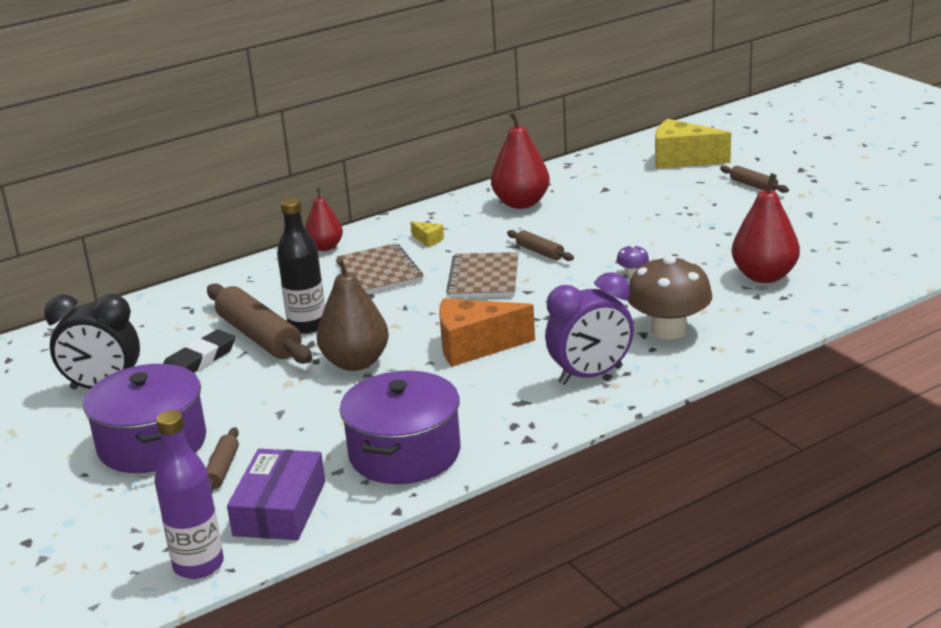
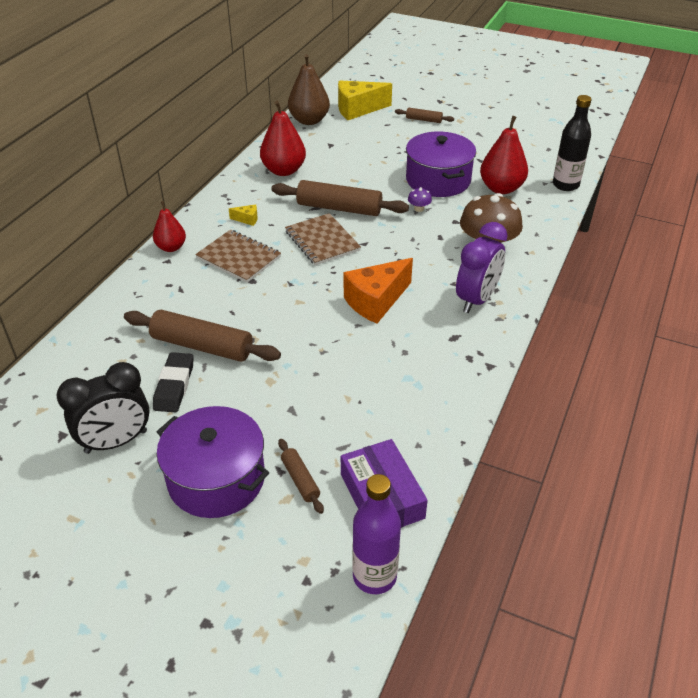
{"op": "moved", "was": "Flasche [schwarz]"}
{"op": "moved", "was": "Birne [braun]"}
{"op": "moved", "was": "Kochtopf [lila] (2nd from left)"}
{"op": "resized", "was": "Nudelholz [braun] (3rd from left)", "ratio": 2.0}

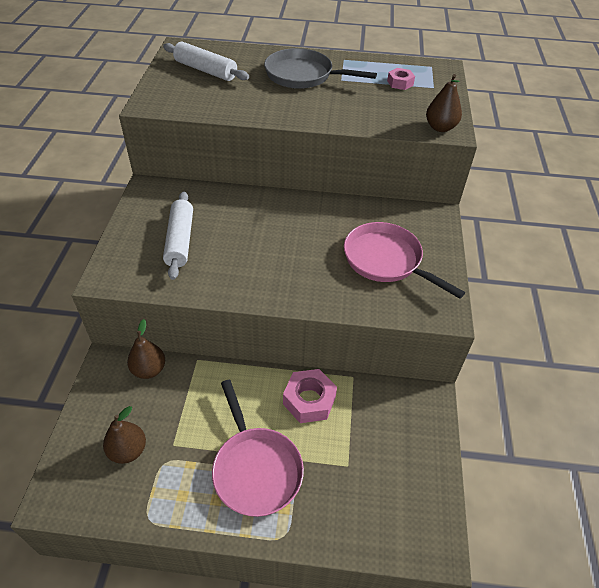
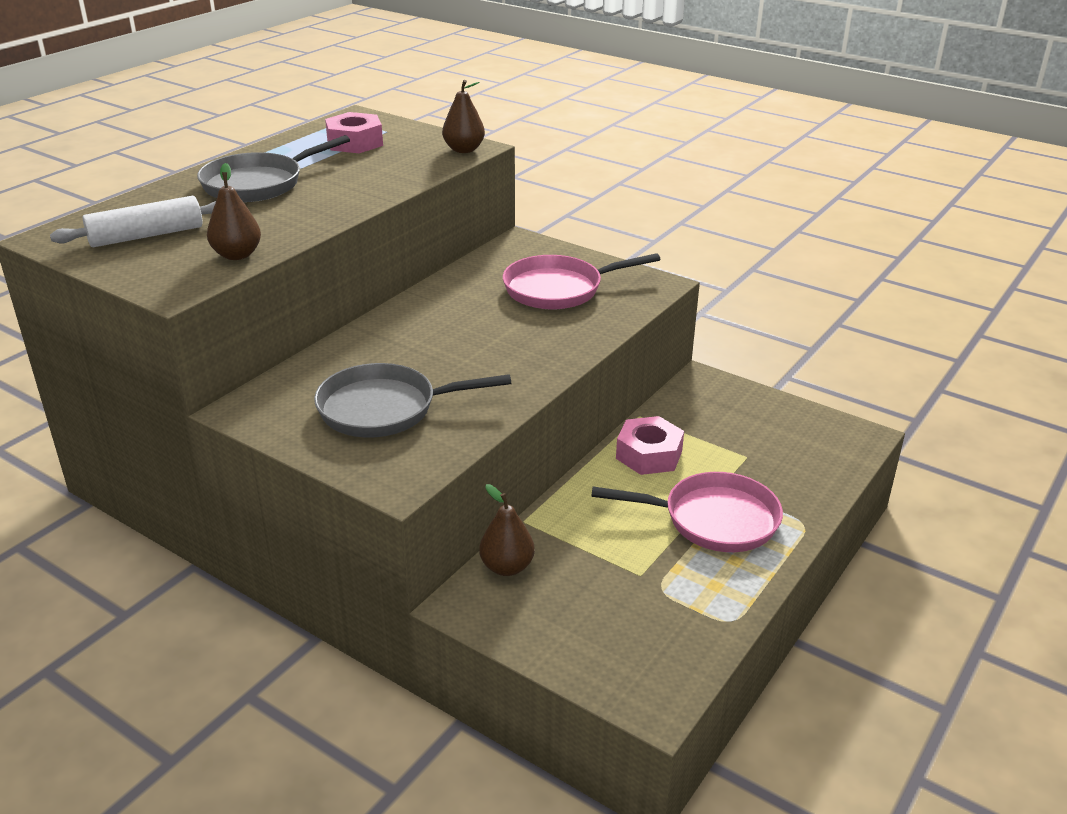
{"op": "moved", "was": "Birne [braun] (1st from left)"}
{"op": "replaced", "was": "Nudelholz [weiß] (1st from left)", "now": "Pfanne [grau] (2nd from left)"}
{"op": "resized", "was": "Sechskantmutter [rosa] (2nd from left in the first image)", "ratio": 1.69}

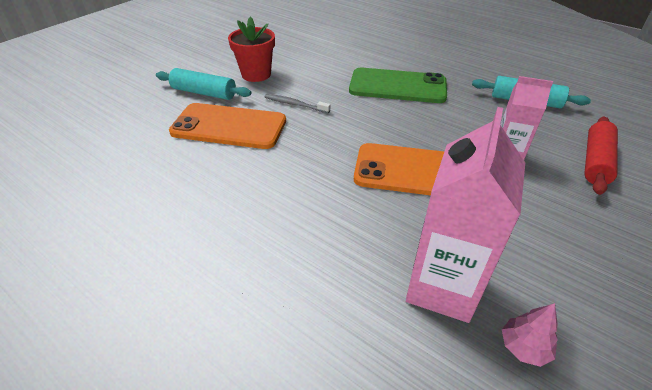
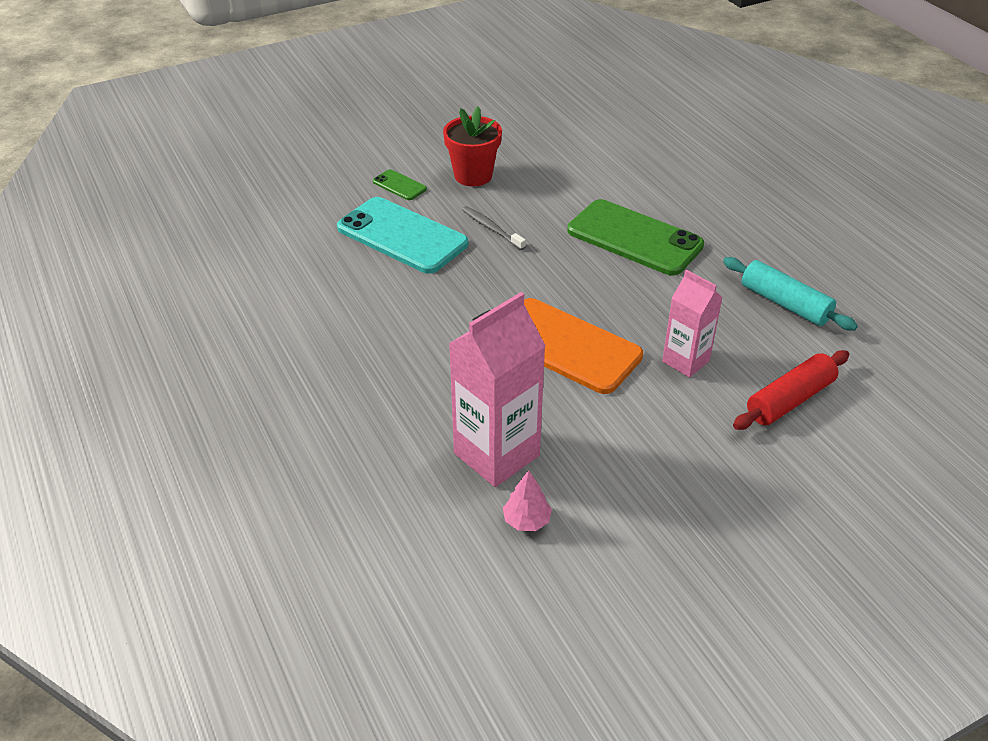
{"op": "replaced", "was": "Nudelholz [türkis] (1st from left)", "now": "Handy [grün] (1st from left)"}
{"op": "recoloured", "was": "Handy [orange] (1st from left)", "now": "Handy [türkis]"}

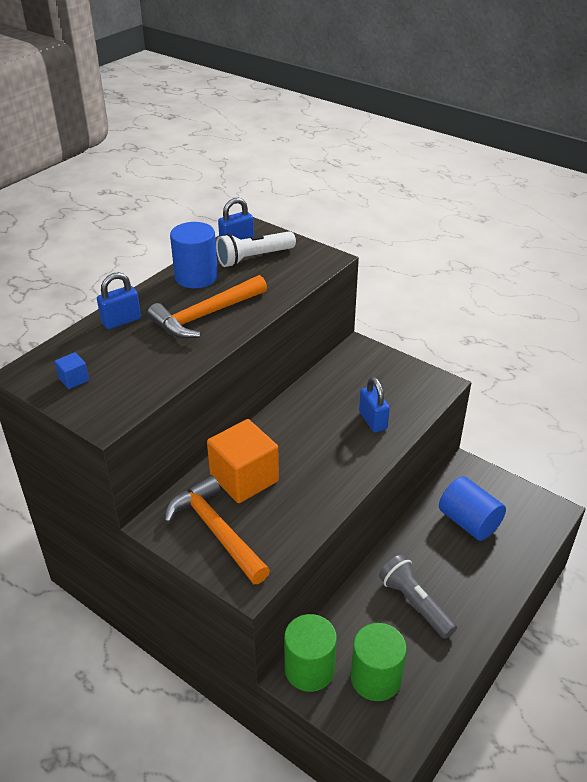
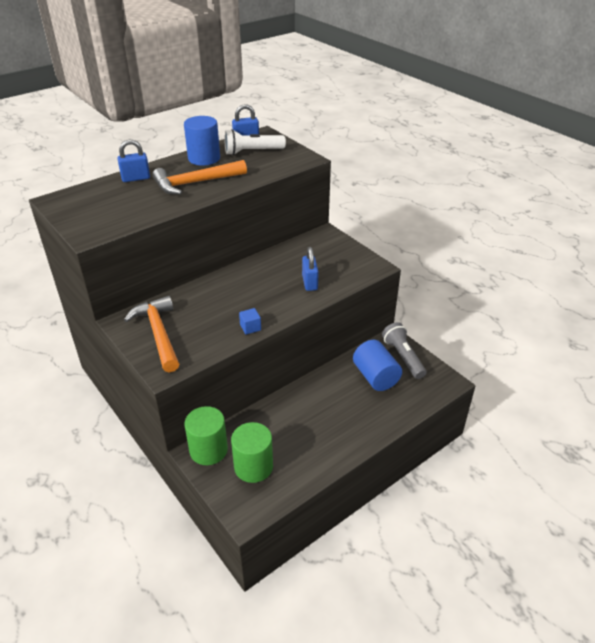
{"op": "removed", "was": "Kubus [orange]"}
{"op": "moved", "was": "Kubus [blau]"}
{"op": "moved", "was": "Taschenlampe [grau]"}

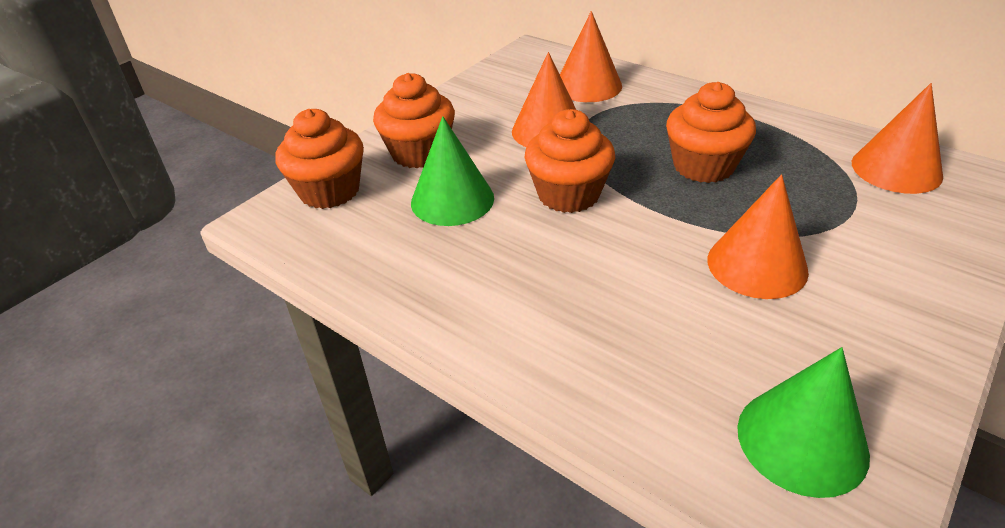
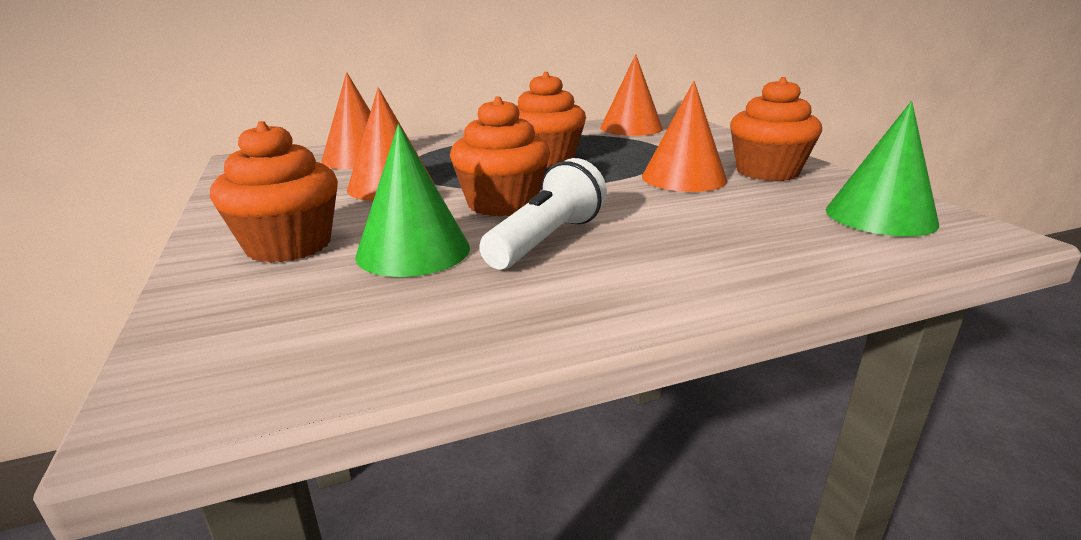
{"op": "added", "now": "Taschenlampe [weiß]"}
{"op": "moved", "was": "Muffin [orange] (1st from left in the first image)", "now": "Muffin [orange] (4th from left)"}

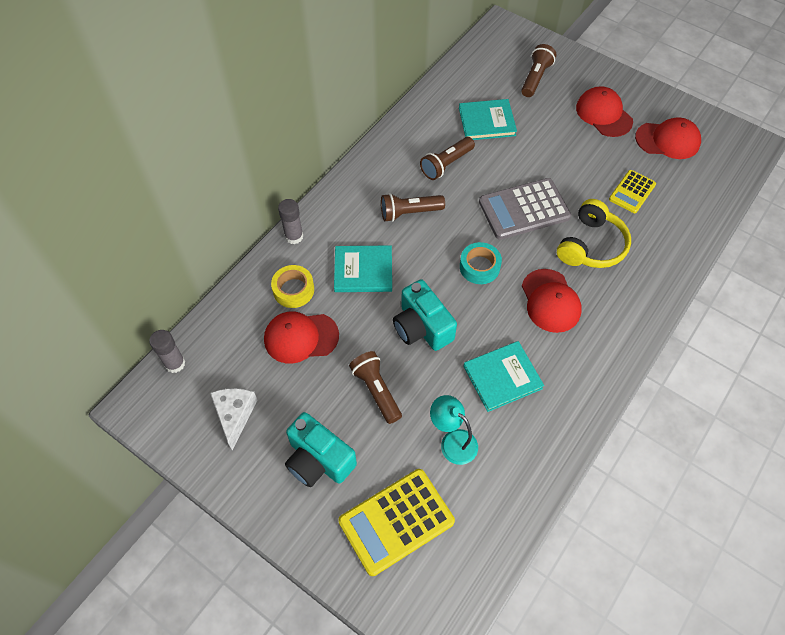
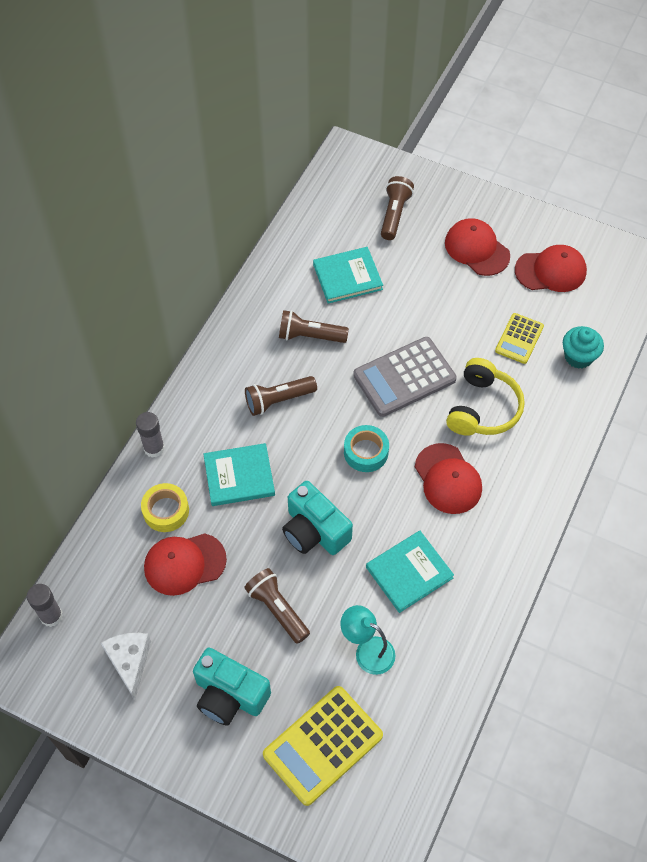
{"op": "added", "now": "Muffin [türkis]"}
{"op": "turned", "was": "Taschenlampe [braun] (3rd from left)", "clockwise": 60}

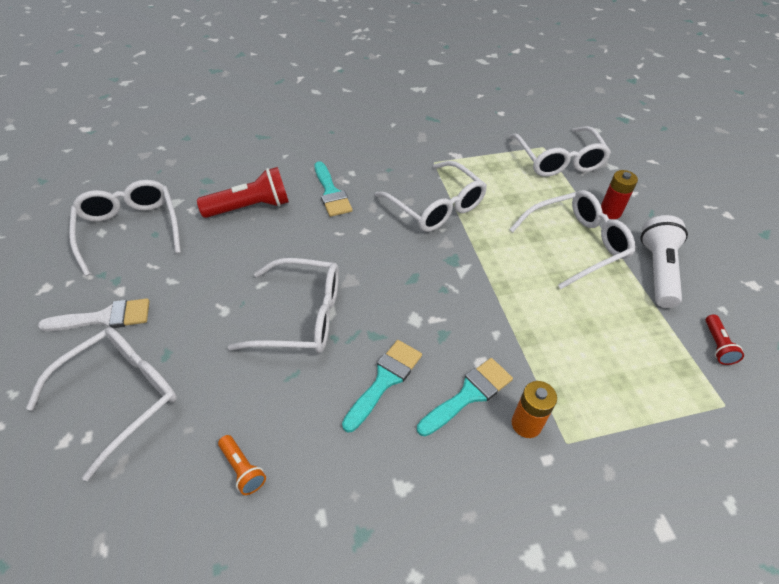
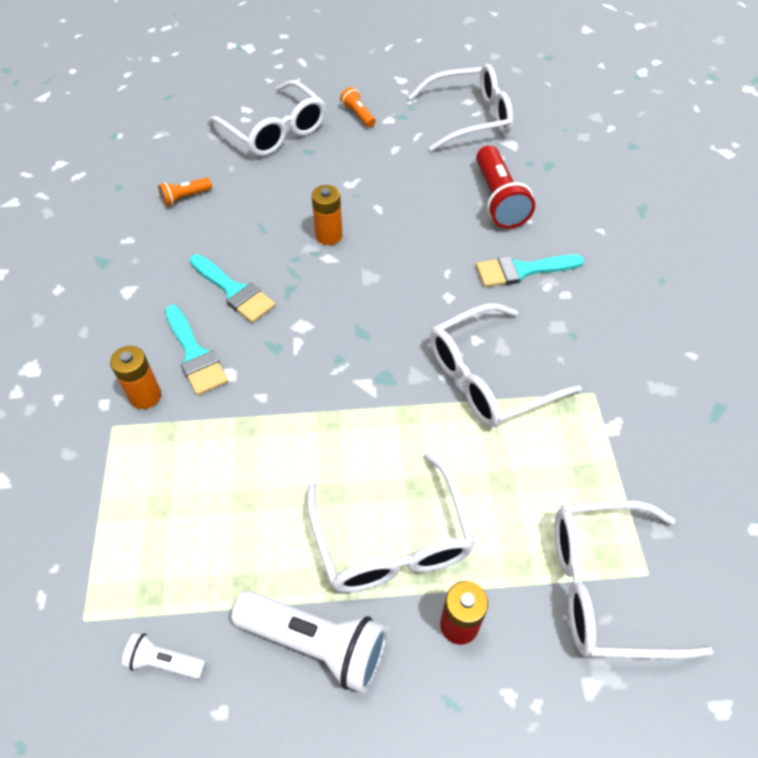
{"op": "replaced", "was": "Pinsel [weiß]", "now": "Taschenlampe [orange] (2nd from left)"}
{"op": "replaced", "was": "Brille [weiß] (3rd from left)", "now": "Batterie [orange] (2nd from left)"}
{"op": "recoloured", "was": "Taschenlampe [rot] (2nd from left)", "now": "Taschenlampe [weiß] (1st from left)"}

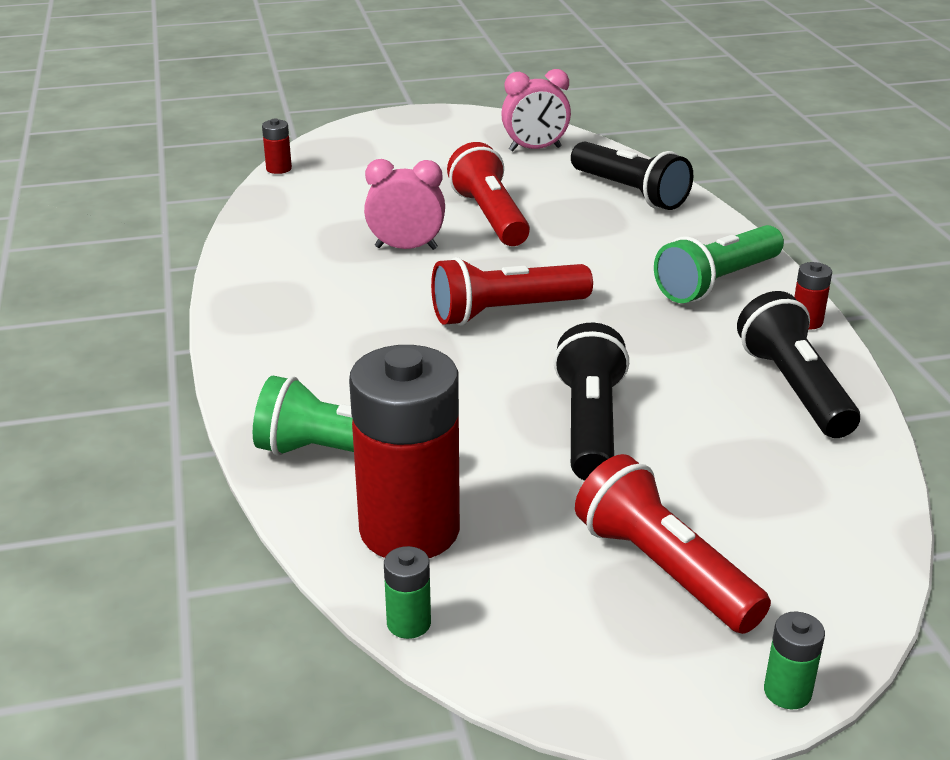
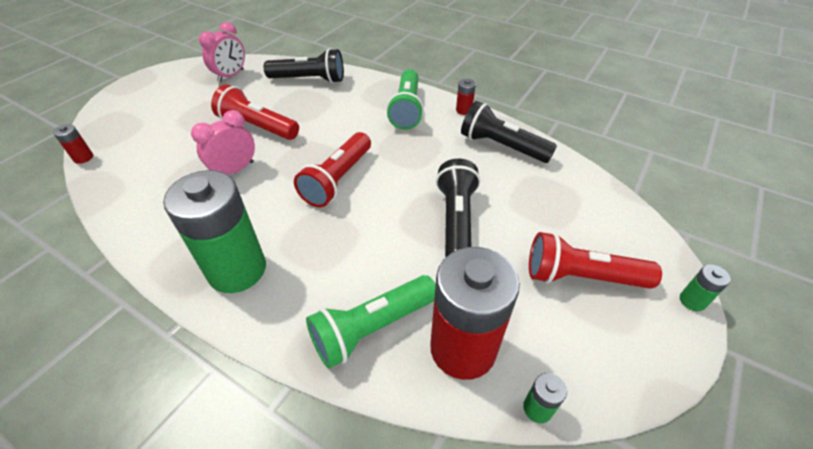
{"op": "added", "now": "Batterie [grün] (1st from left)"}
{"op": "turned", "was": "Taschenlampe [schwarz] (1st from left in the first image)", "clockwise": 45}

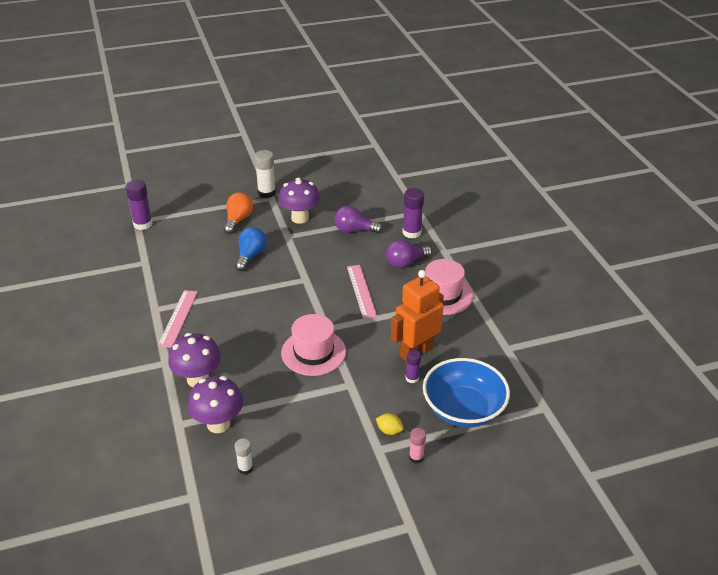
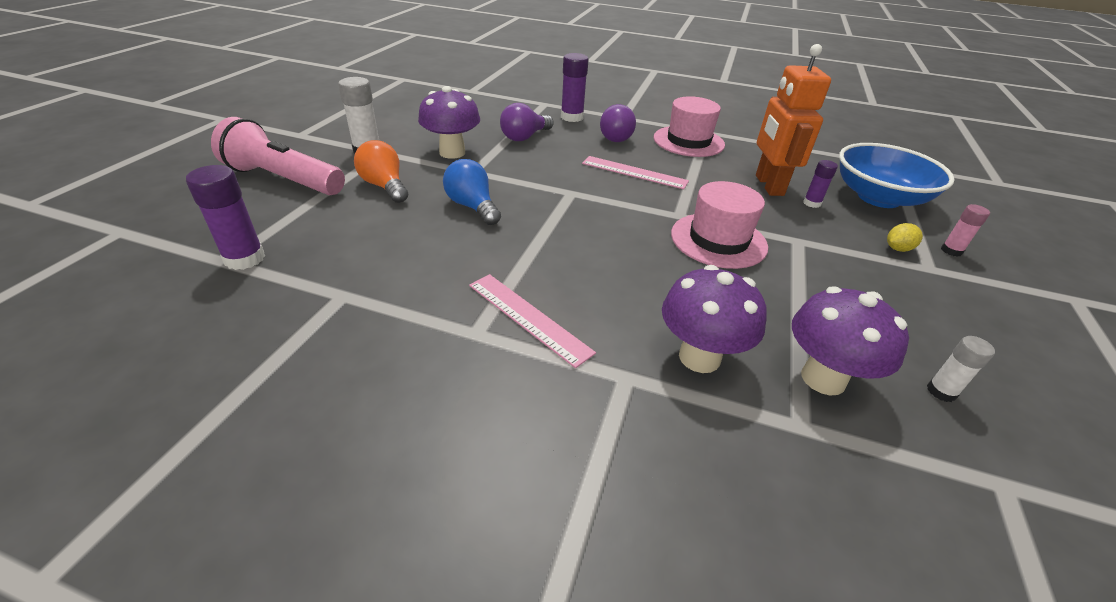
{"op": "added", "now": "Taschenlampe [rosa]"}

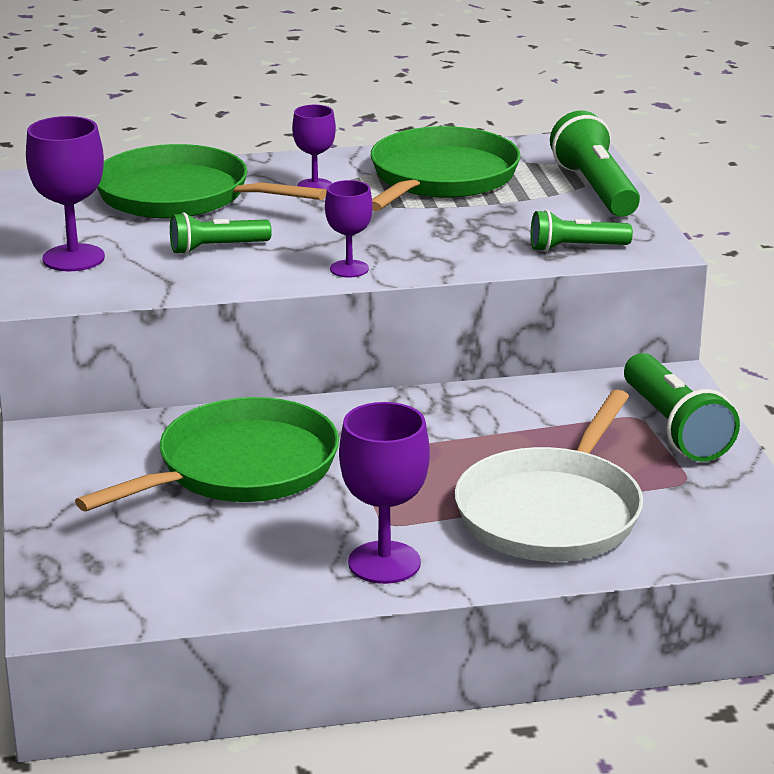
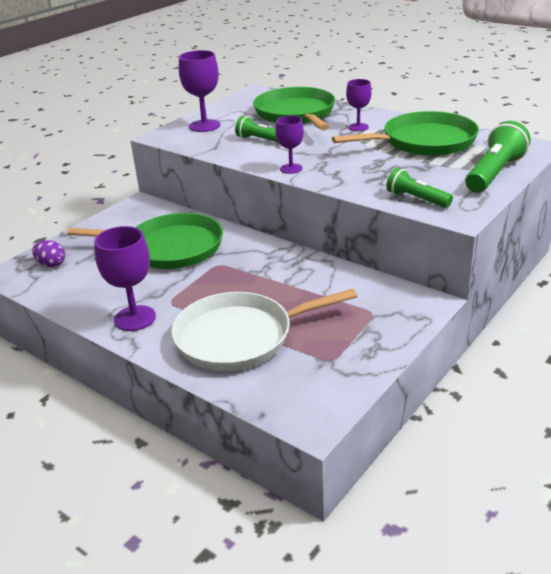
{"op": "removed", "was": "Taschenlampe [grün] (4th from left)"}
{"op": "added", "now": "Ei [lila]"}

